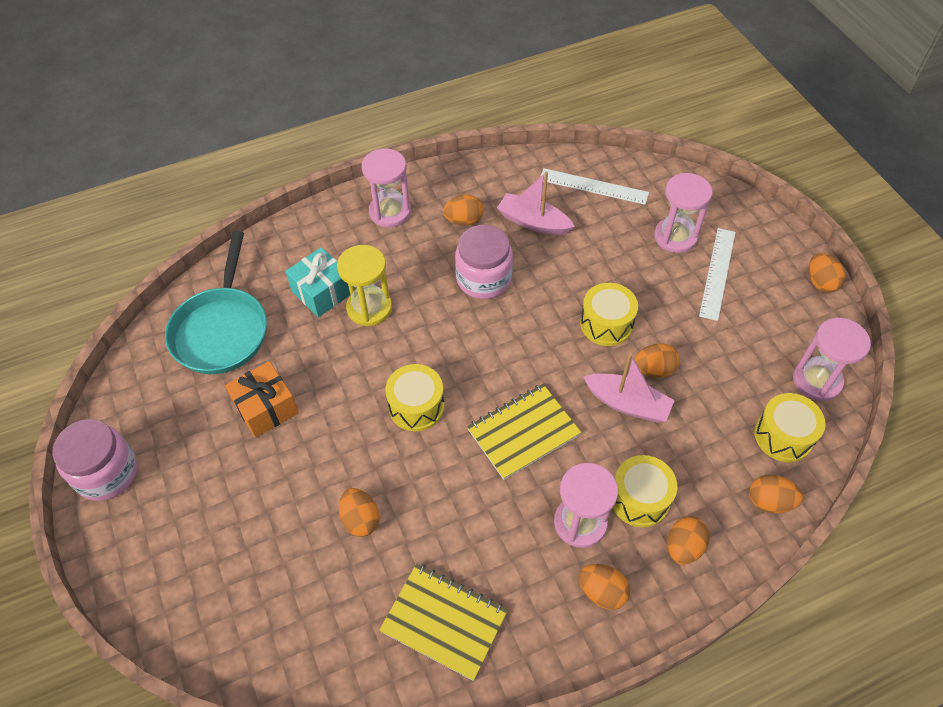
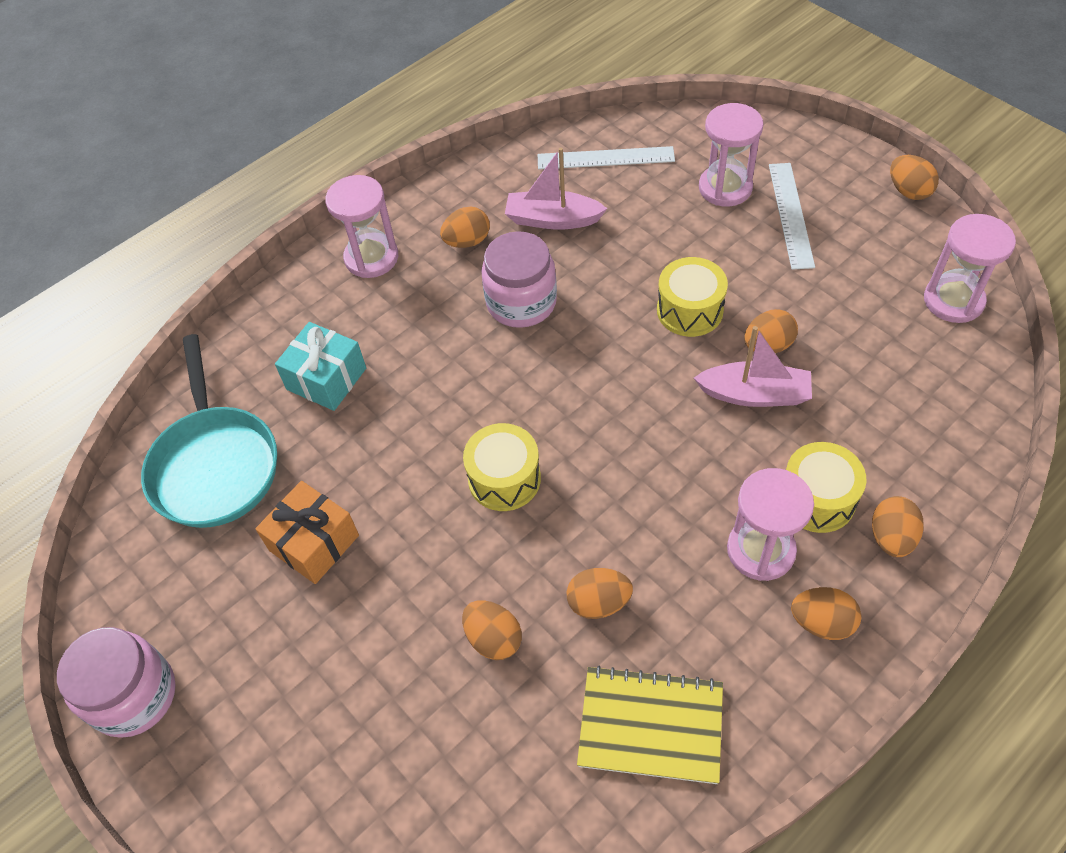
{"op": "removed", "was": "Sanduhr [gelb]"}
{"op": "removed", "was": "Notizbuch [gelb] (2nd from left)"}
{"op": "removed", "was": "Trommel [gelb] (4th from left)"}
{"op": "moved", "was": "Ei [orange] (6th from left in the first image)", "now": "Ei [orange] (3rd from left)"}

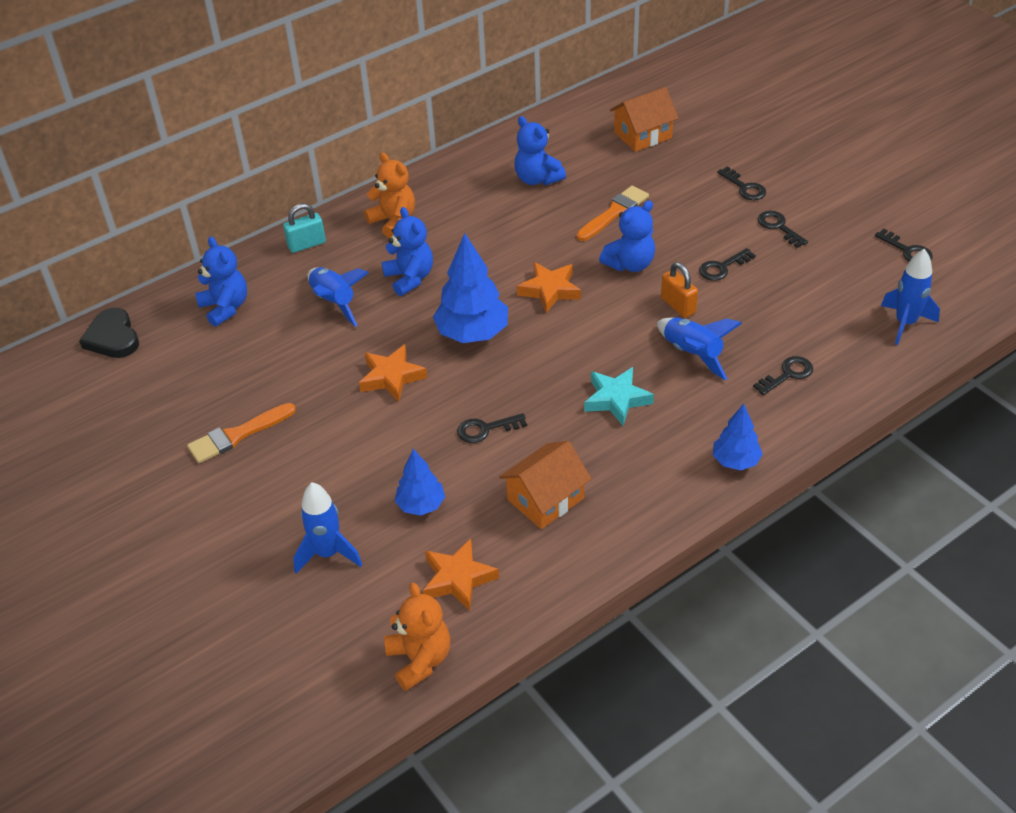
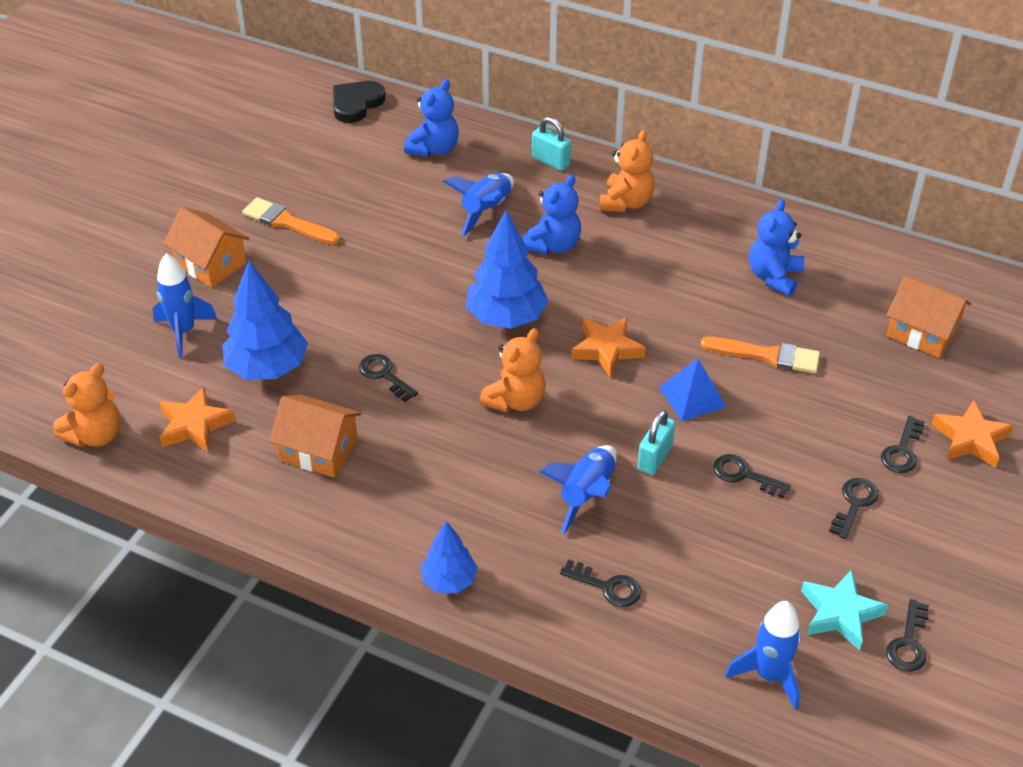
{"op": "added", "now": "Haus [orange] (1st from left)"}
{"op": "added", "now": "Teddybär [orange] (2nd from left)"}
{"op": "moved", "was": "Stern [orange] (1st from left in the first image)", "now": "Stern [orange] (3rd from left)"}
{"op": "moved", "was": "Stern [türkis]"}
{"op": "replaced", "was": "Teddybär [blau] (4th from left)", "now": "Pyramide [blau]"}
{"op": "recoloured", "was": "Vorhängeschloss [orange]", "now": "Vorhängeschloss [türkis] (2nd from left)"}
{"op": "resized", "was": "Baum [blau] (1st from left)", "ratio": 1.69}

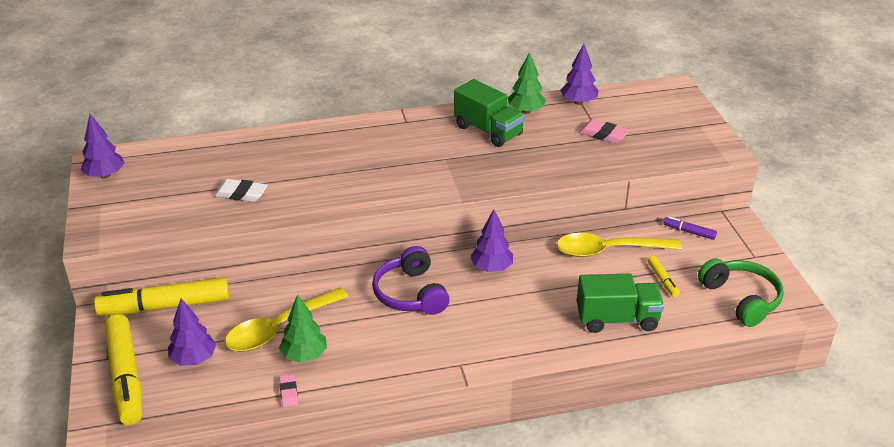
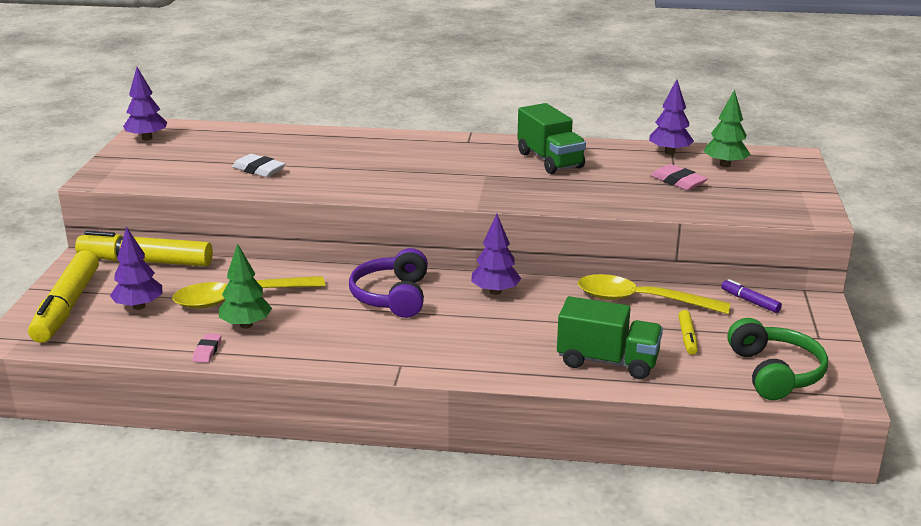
{"op": "moved", "was": "Baum [grün] (2nd from left)"}

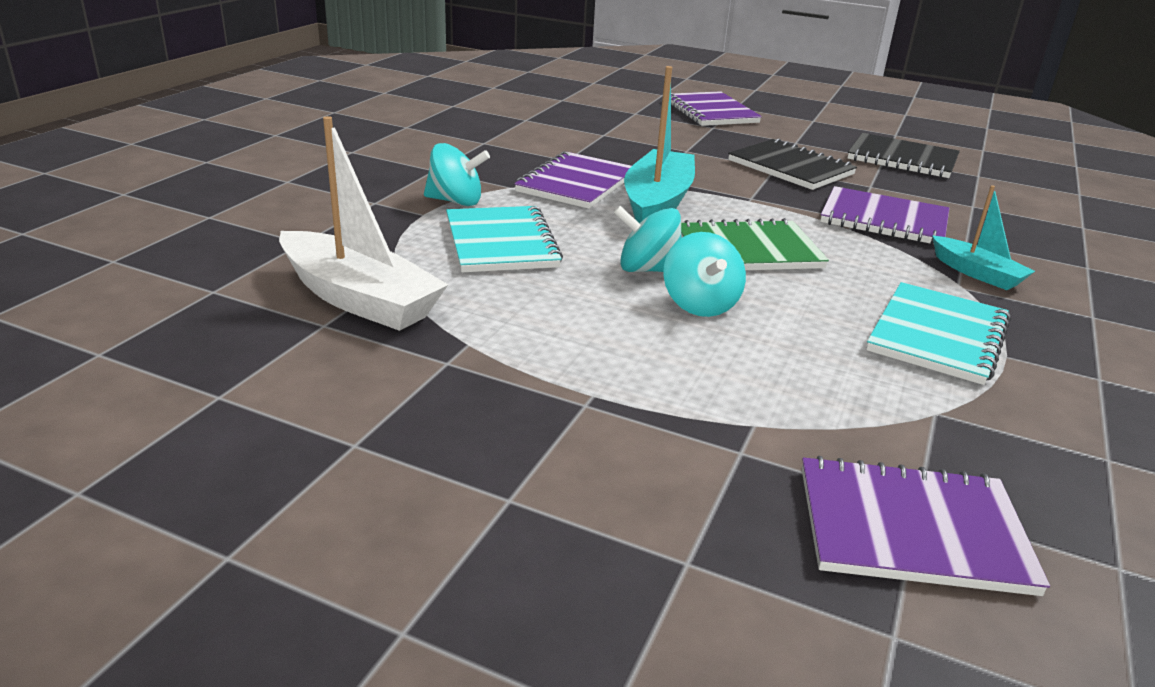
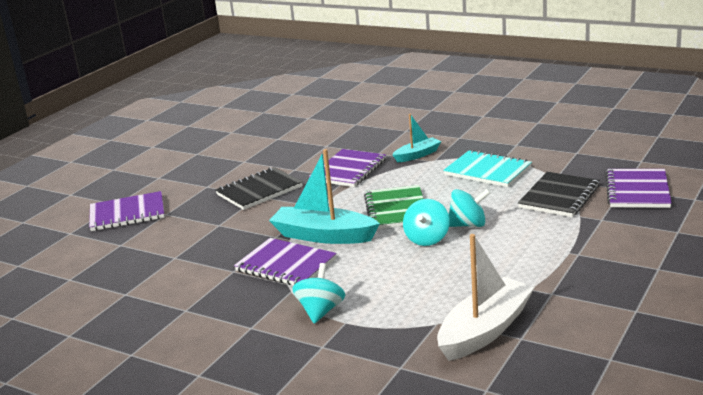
{"op": "removed", "was": "Notizbuch [türkis] (1st from left)"}
{"op": "moved", "was": "Notizbuch [schwarz] (2nd from left)"}

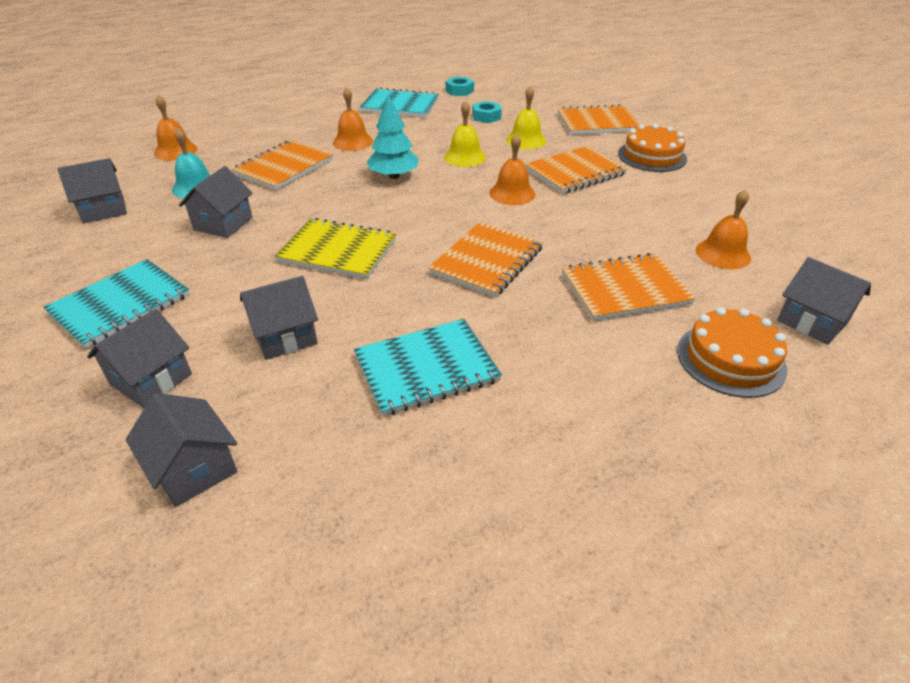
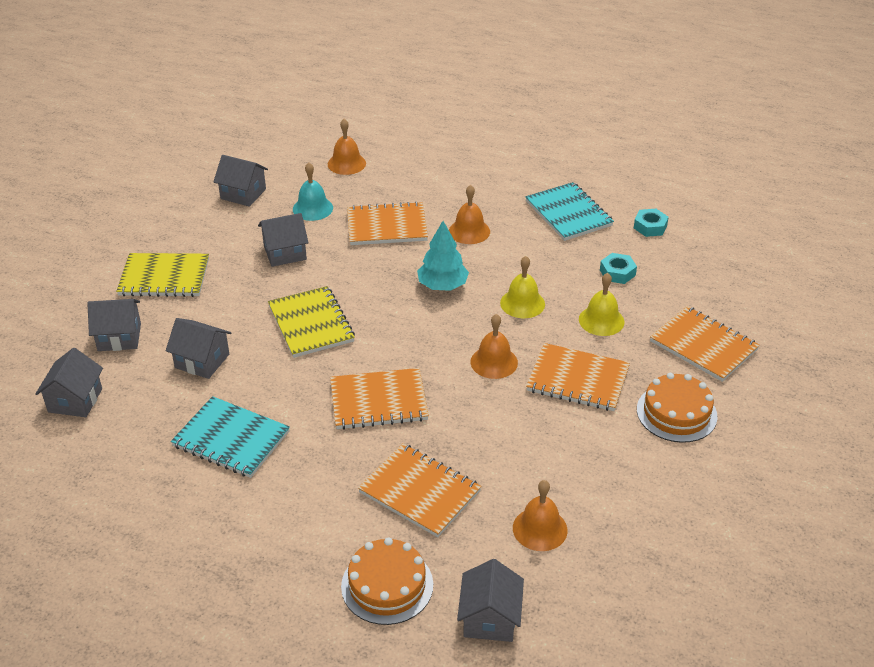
{"op": "recoloured", "was": "Notizbuch [türkis] (1st from left)", "now": "Notizbuch [gelb] (1st from left)"}

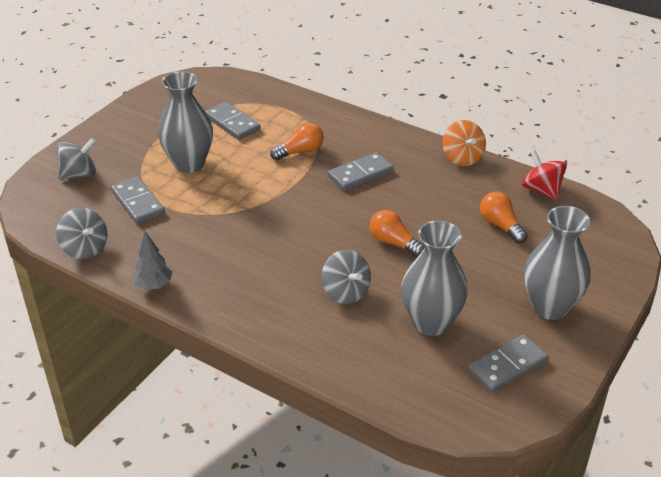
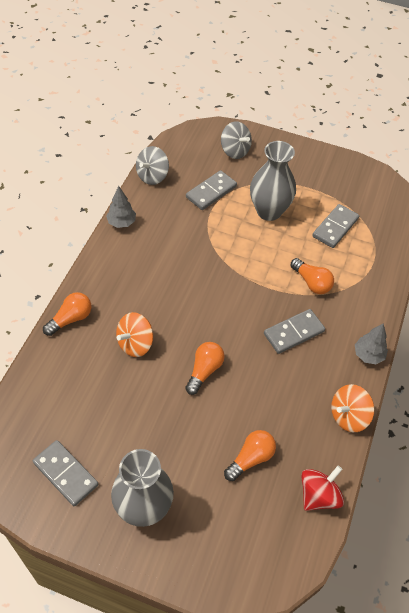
{"op": "removed", "was": "Vase [grau] (2nd from left)"}
{"op": "added", "now": "Glühbirne [orange] (1st from left)"}
{"op": "added", "now": "Baum [grau] (2nd from left)"}
{"op": "recoloured", "was": "Kreisel [grau] (3rd from left)", "now": "Kreisel [orange] (1st from left)"}
{"op": "turned", "was": "Dominostein [grau] (3rd from left)", "clockwise": -75}

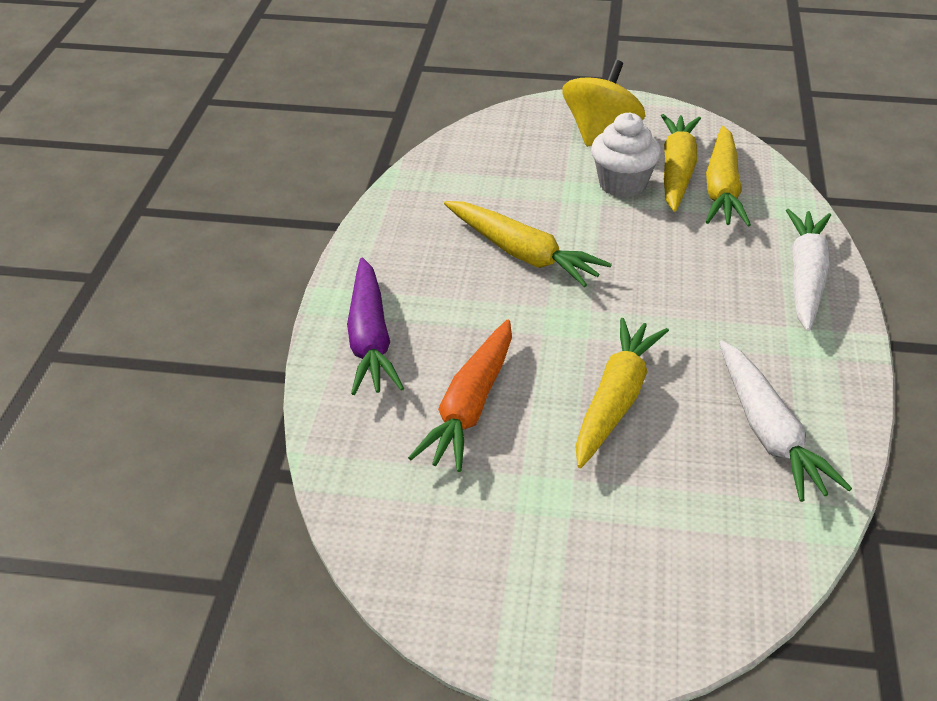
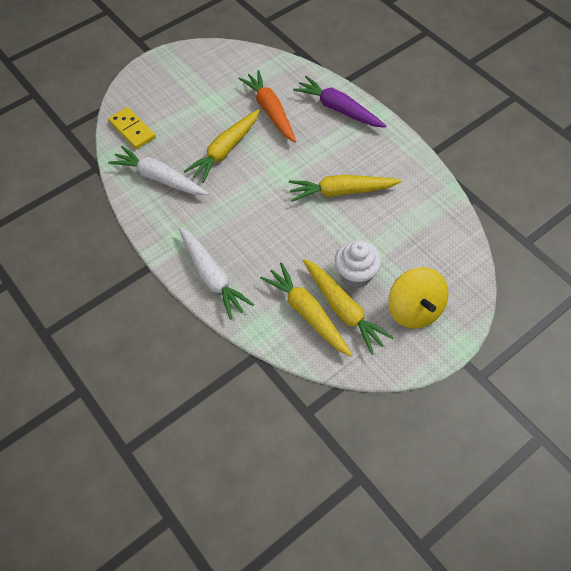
{"op": "added", "now": "Dominostein [gelb]"}
{"op": "turned", "was": "Karotte [gelb] (2nd from left in the first image)", "clockwise": 60}

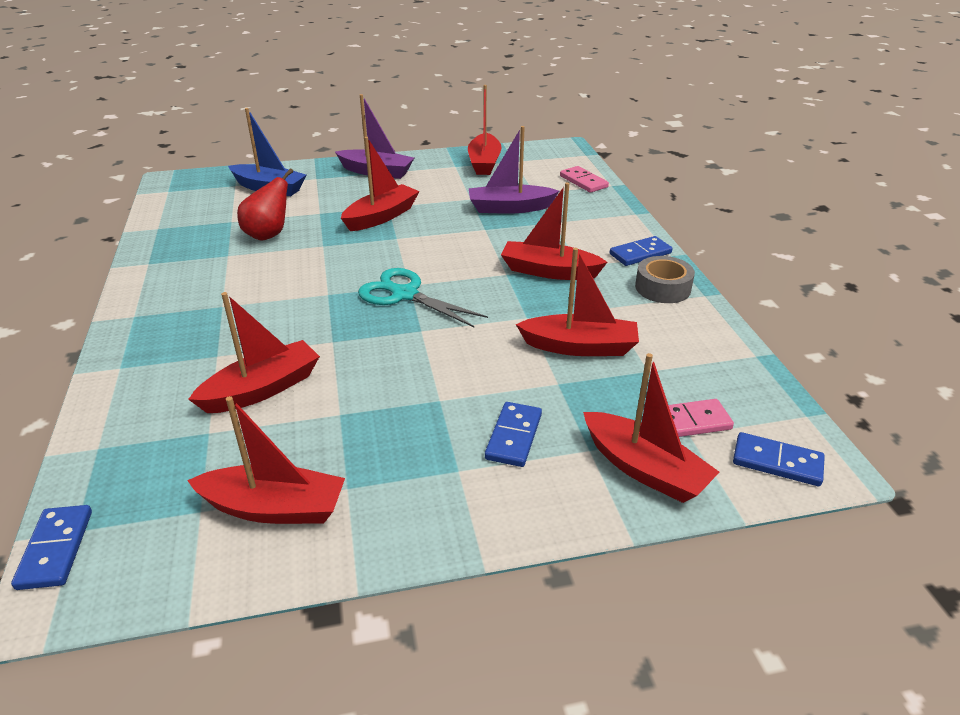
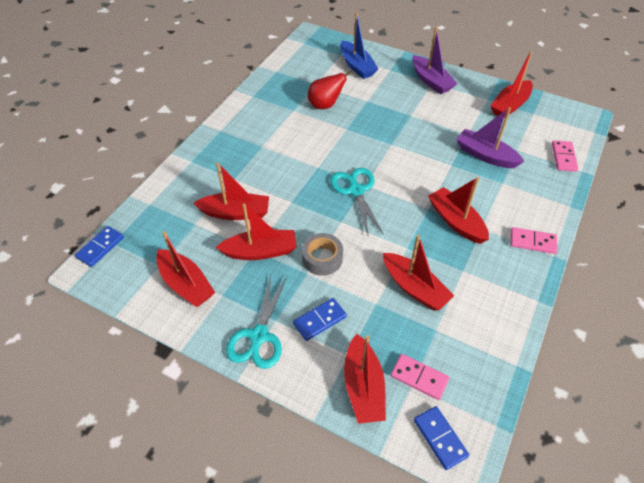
{"op": "added", "now": "Schere [türkis] (1st from left)"}
{"op": "moved", "was": "Boot [rot] (3rd from left)"}
{"op": "moved", "was": "Klebeband [grau]"}
{"op": "recoloured", "was": "Dominostein [blau] (3rd from left)", "now": "Dominostein [rosa] (2nd from left)"}

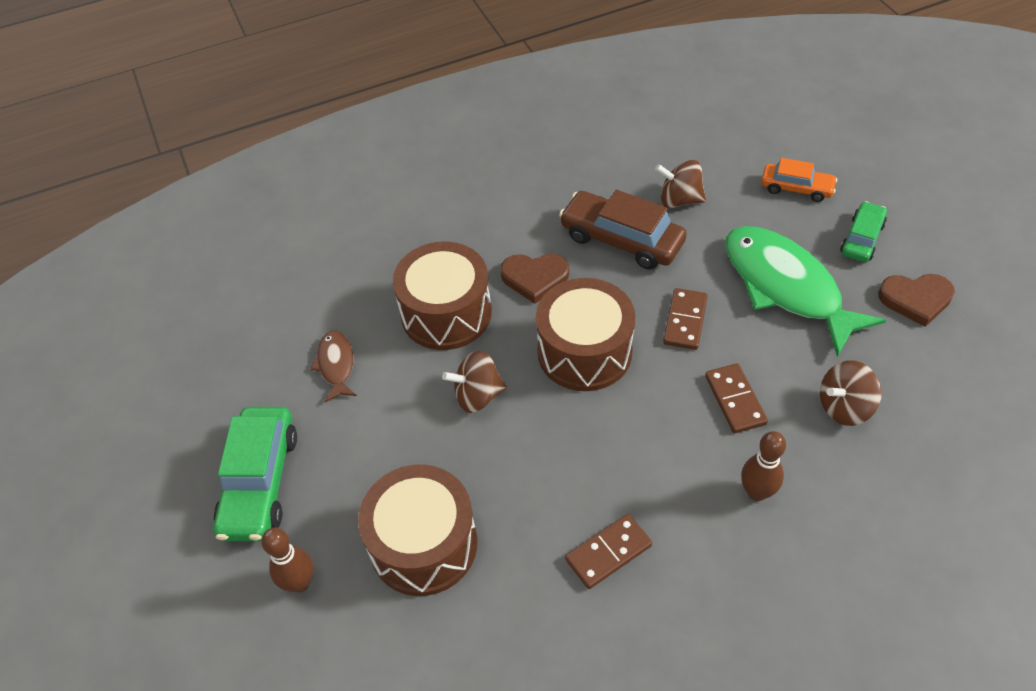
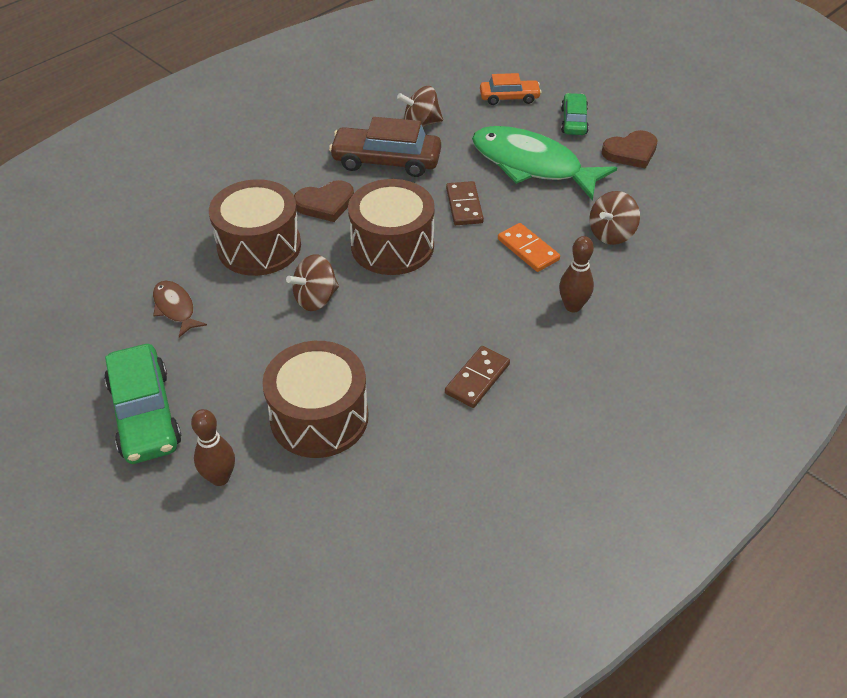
{"op": "recoloured", "was": "Dominostein [braun] (3rd from left)", "now": "Dominostein [orange]"}

